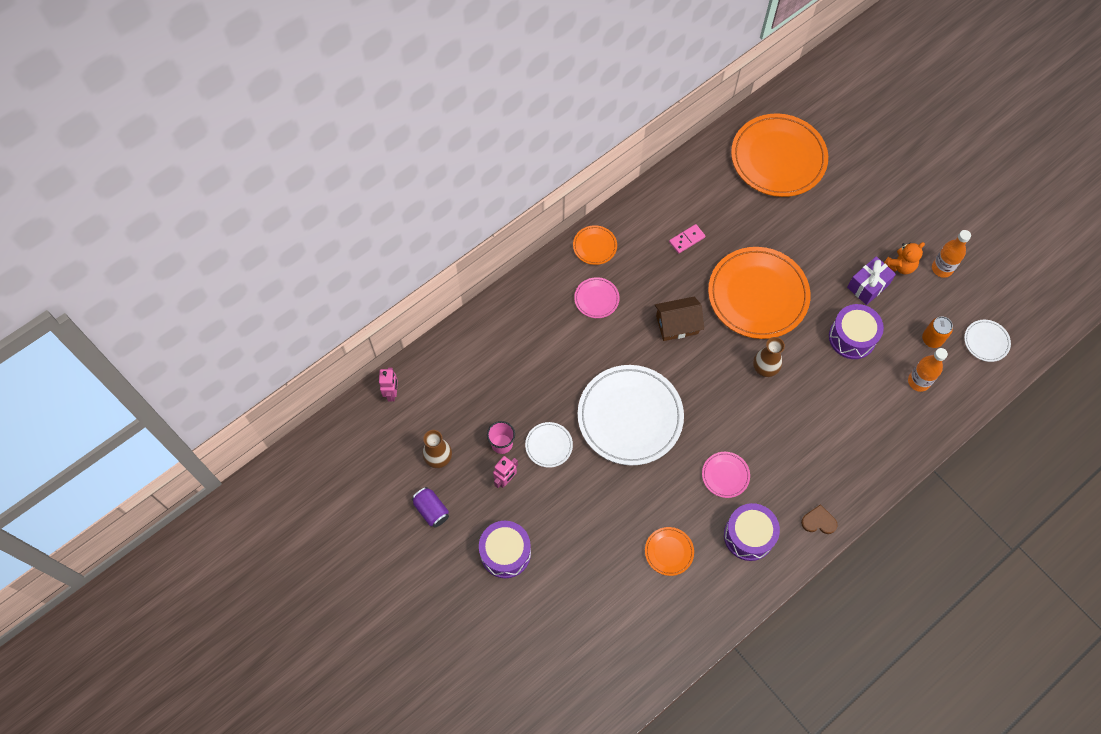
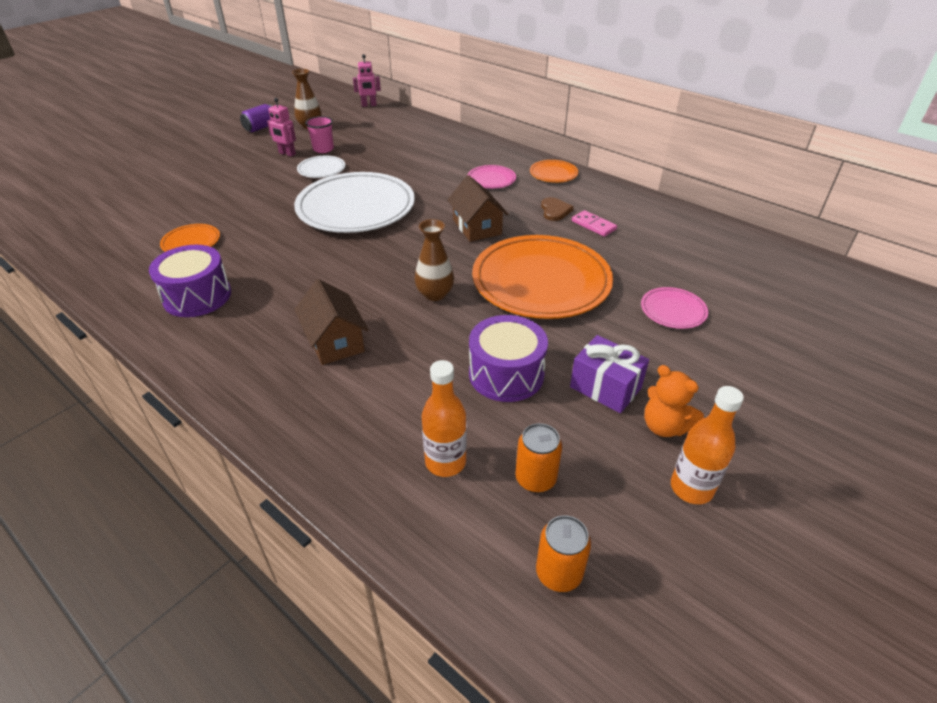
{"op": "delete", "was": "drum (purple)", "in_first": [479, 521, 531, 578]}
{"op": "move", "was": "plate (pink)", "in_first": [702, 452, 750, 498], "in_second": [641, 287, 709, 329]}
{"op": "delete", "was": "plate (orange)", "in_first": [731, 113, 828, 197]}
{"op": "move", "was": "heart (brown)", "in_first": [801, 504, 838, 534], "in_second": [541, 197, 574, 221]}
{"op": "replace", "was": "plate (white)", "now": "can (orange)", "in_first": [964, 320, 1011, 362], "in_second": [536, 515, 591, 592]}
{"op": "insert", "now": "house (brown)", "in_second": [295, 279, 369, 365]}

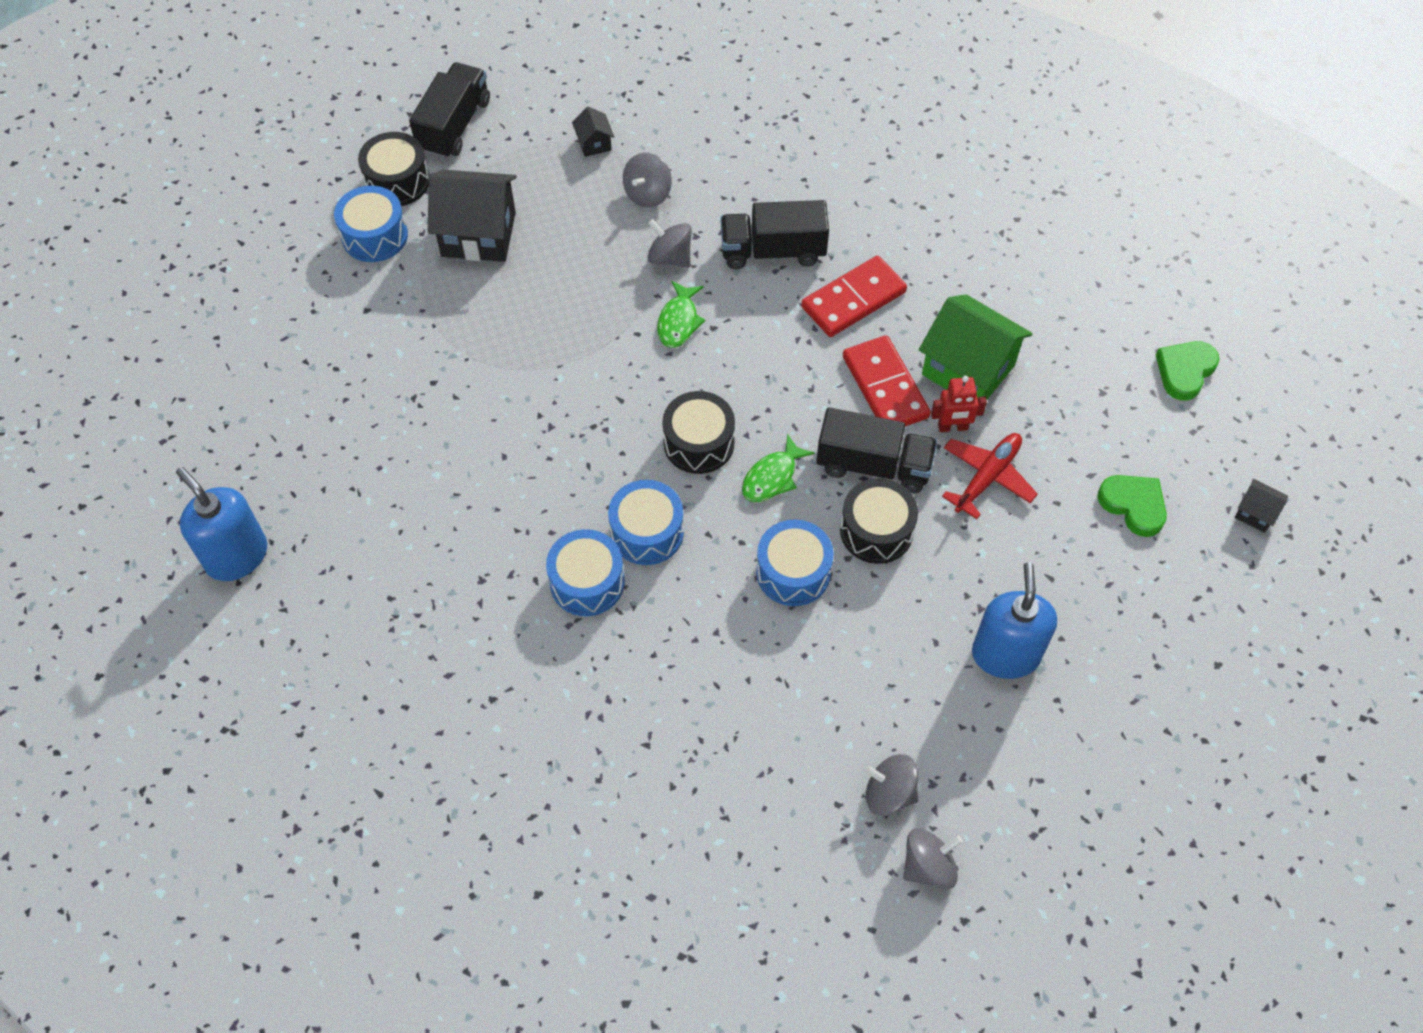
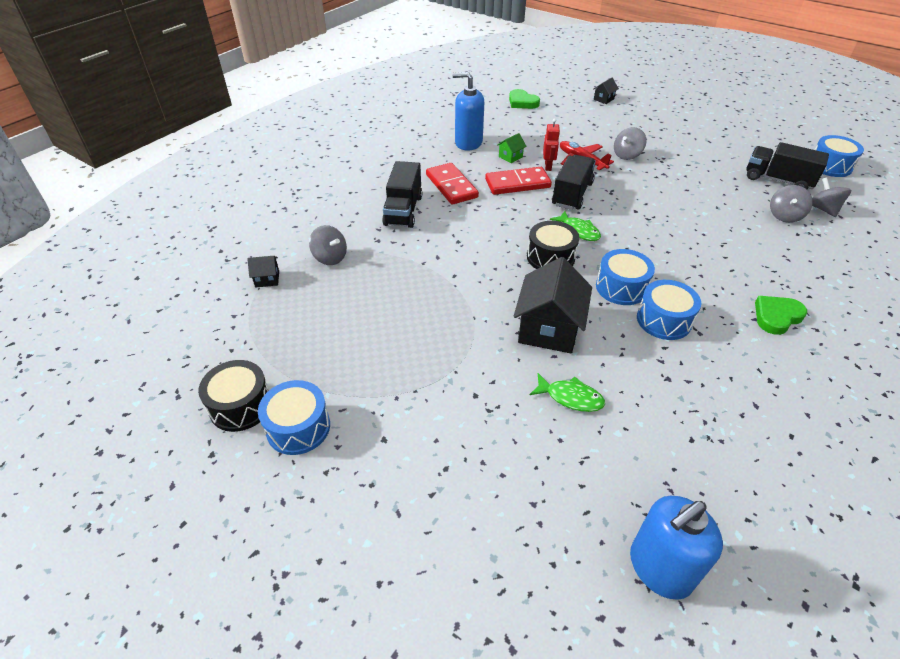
{"op": "move", "was": "truck (black)", "in_first": [409, 62, 490, 159], "in_second": [747, 142, 829, 189]}
{"op": "move", "was": "house (black)", "in_first": [428, 170, 516, 262], "in_second": [514, 257, 592, 353]}
{"op": "move", "was": "spinning top (grey)", "in_first": [647, 219, 692, 268], "in_second": [614, 127, 646, 160]}
{"op": "move", "was": "fish (green)", "in_first": [657, 281, 705, 348], "in_second": [529, 373, 605, 412]}
{"op": "move", "was": "drum (blue)", "in_first": [756, 519, 834, 606], "in_second": [815, 135, 864, 177]}
{"op": "delete", "was": "drum (black)", "in_first": [840, 478, 918, 564]}
{"op": "resize", "was": "house (green)", "in_first": [919, 294, 1032, 400], "in_second": [497, 133, 526, 163], "ratio": 0.45}
{"op": "move", "was": "soap dispenser (blue)", "in_first": [972, 562, 1057, 679], "in_second": [453, 72, 484, 151]}
{"op": "move", "was": "heart (green)", "in_first": [1097, 475, 1167, 537], "in_second": [755, 296, 807, 335]}

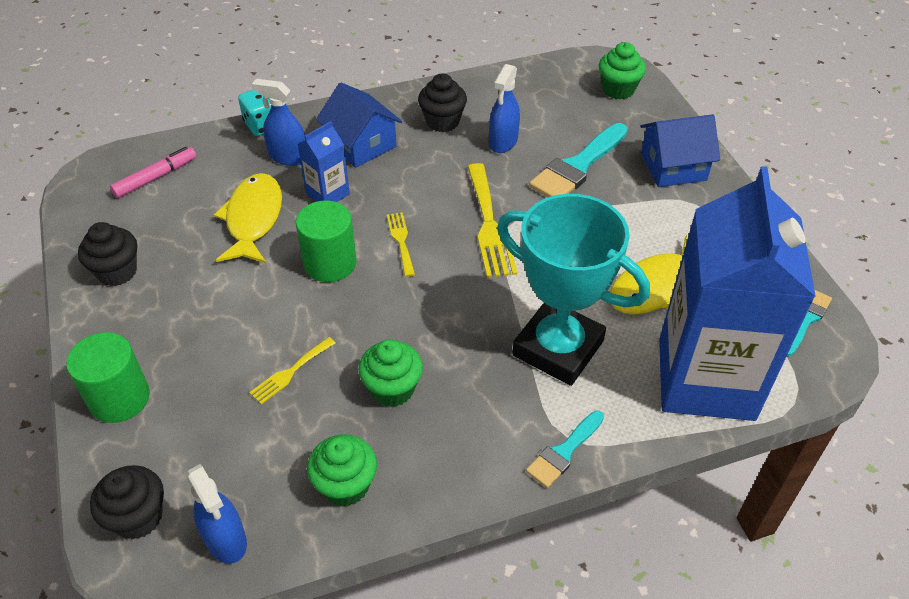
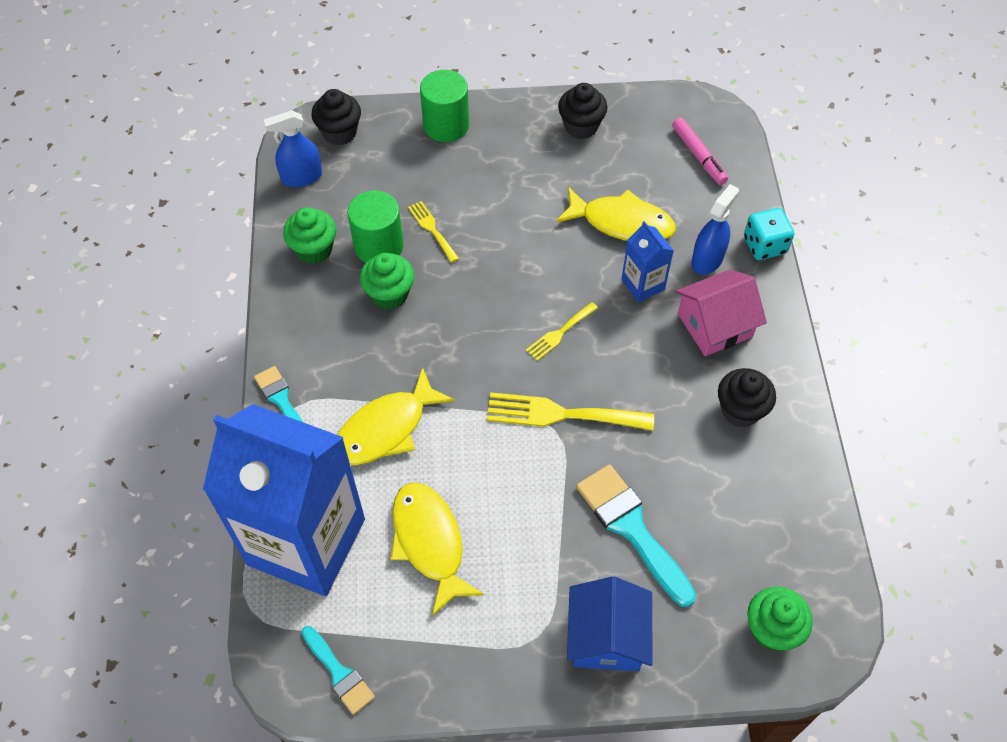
{"op": "move", "was": "cylinder (green)", "in_first": [295, 201, 357, 282], "in_second": [348, 190, 404, 263]}
{"op": "recolor", "was": "house (blue)", "now": "house (pink)", "in_first": [316, 82, 402, 168], "in_second": [675, 269, 767, 356]}
{"op": "rotate", "was": "fork (yellow)", "in_first": [387, 212, 415, 277], "in_second": [526, 302, 598, 361], "clockwise": 135}
{"op": "delete", "was": "spray bottle (blue)", "in_first": [489, 64, 520, 153]}
{"op": "replace", "was": "trophy (turquoise)", "now": "fish (yellow)", "in_first": [497, 194, 650, 386], "in_second": [337, 367, 455, 465]}

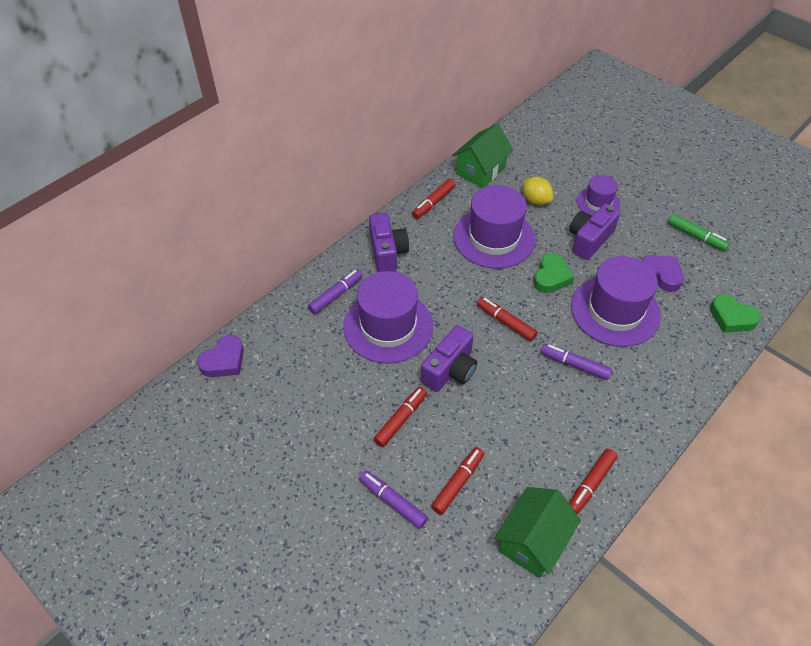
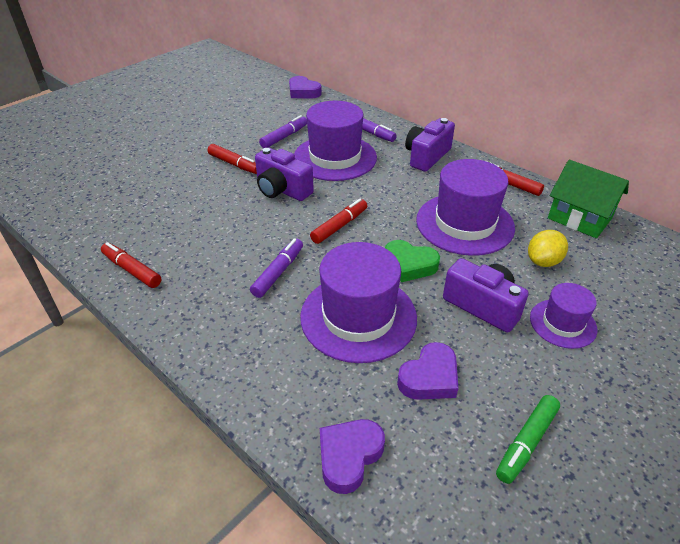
{"op": "move", "was": "marker (purple)", "in_first": [359, 471, 428, 529], "in_second": [259, 115, 307, 148]}
{"op": "rotate", "was": "camera (purple)", "in_first": [369, 213, 409, 272], "in_second": [405, 118, 455, 172], "clockwise": 135}
{"op": "delete", "was": "marker (red)", "in_first": [431, 447, 484, 515]}
{"op": "delete", "was": "house (green)", "in_first": [494, 487, 581, 578]}
{"op": "recolor", "was": "heart (green)", "now": "heart (purple)", "in_first": [710, 294, 761, 333], "in_second": [320, 419, 385, 494]}

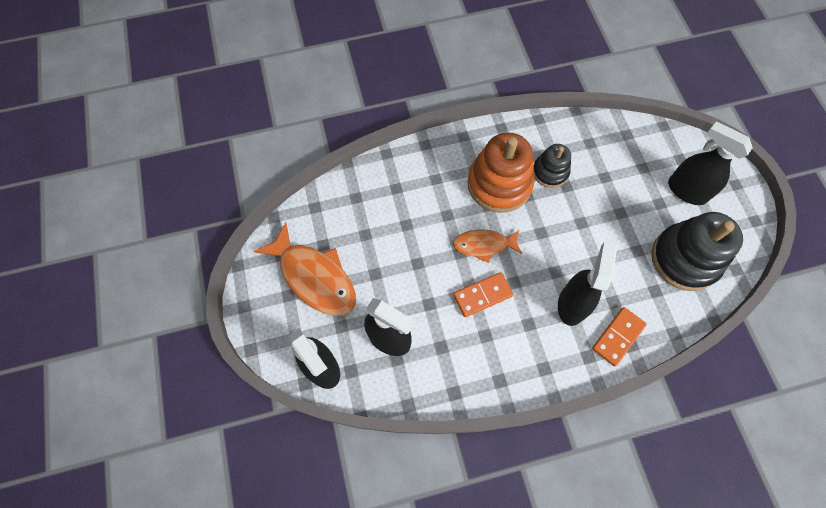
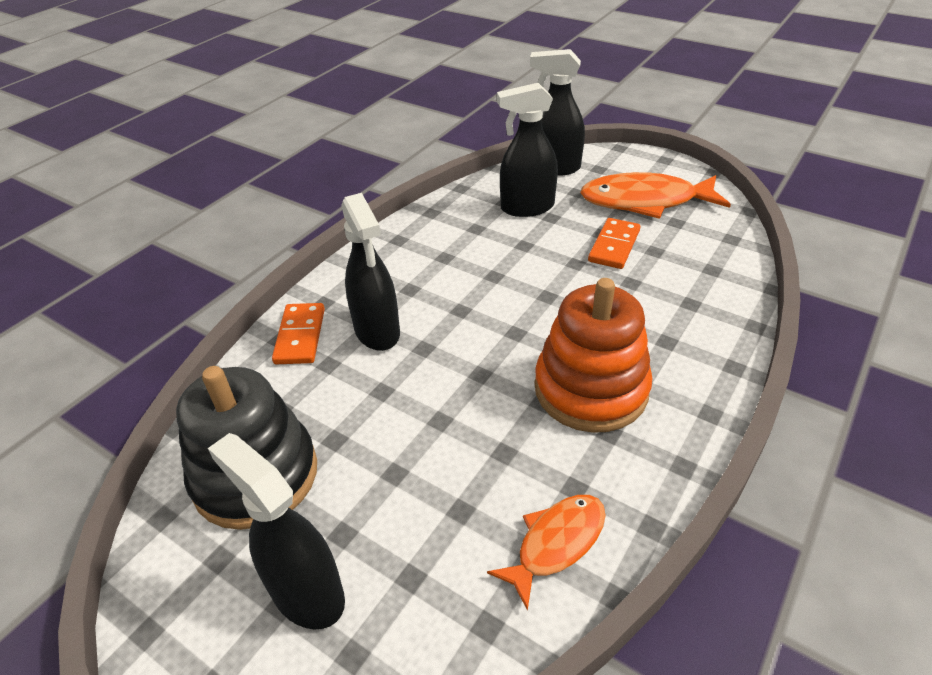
{"op": "move", "was": "fish (orange)", "in_first": [453, 229, 522, 263], "in_second": [487, 495, 606, 611]}
{"op": "move", "was": "domino (orange)", "in_first": [453, 272, 513, 317], "in_second": [588, 218, 640, 269]}
{"op": "delete", "was": "stacking toy (black)", "in_first": [533, 144, 571, 188]}
{"op": "rotate", "was": "spray bottle (black)", "in_first": [668, 121, 753, 205], "in_second": [208, 433, 345, 629], "clockwise": -135}

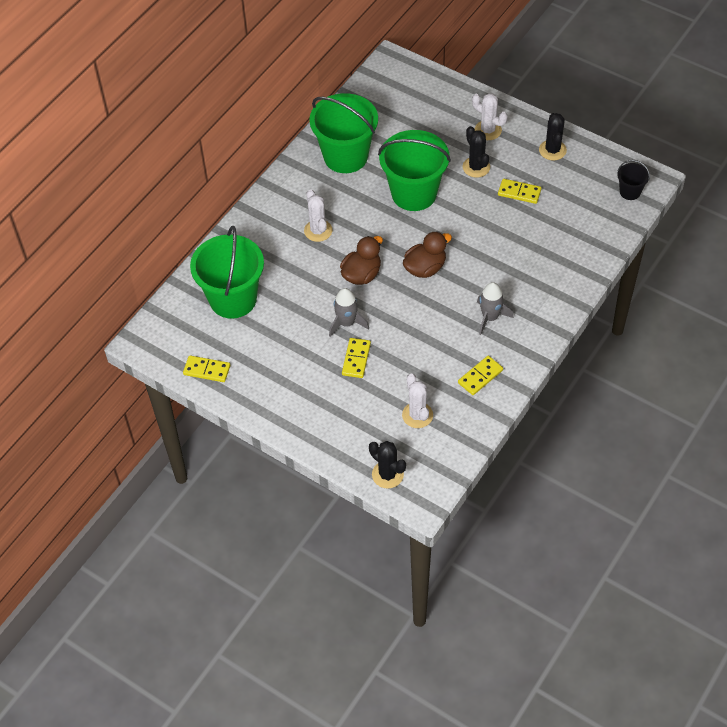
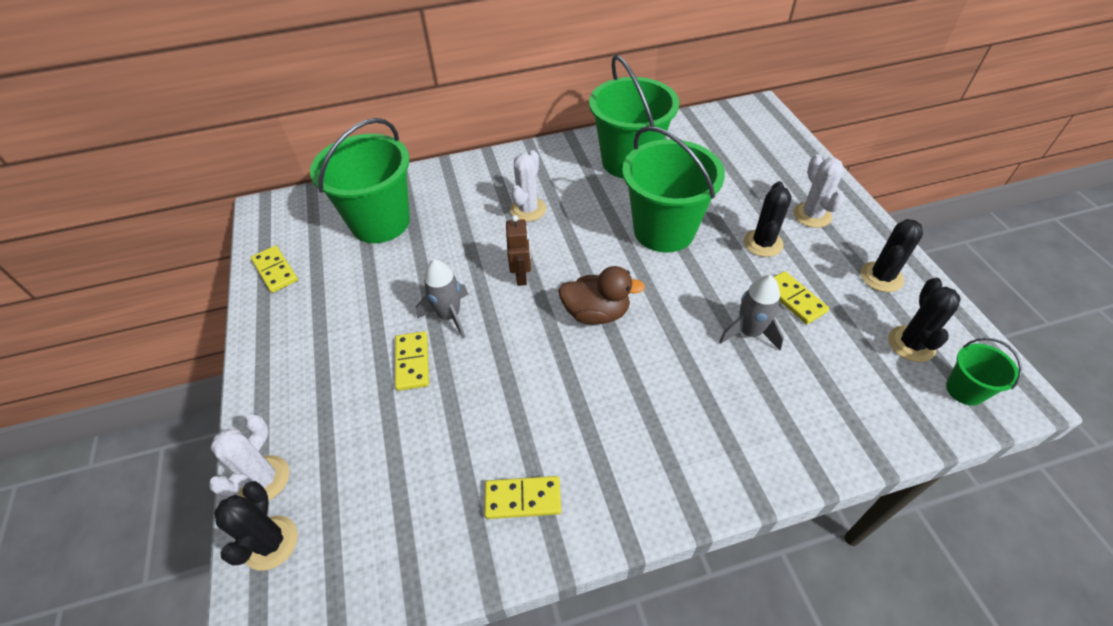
{"op": "replace", "was": "duck (brown)", "now": "robot (brown)", "in_first": [340, 236, 383, 285], "in_second": [506, 215, 531, 286]}
{"op": "rotate", "was": "domino (yellow)", "in_first": [342, 338, 371, 378], "in_second": [395, 331, 429, 391], "clockwise": -60}
{"op": "move", "was": "cactus (white)", "in_first": [402, 374, 433, 428], "in_second": [209, 414, 289, 501]}
{"op": "move", "was": "rocket (grey)", "in_first": [477, 282, 514, 335], "in_second": [719, 275, 784, 350]}
{"op": "recolor", "was": "bucket (black)", "now": "bucket (green)", "in_first": [617, 160, 650, 200], "in_second": [946, 338, 1022, 406]}
{"op": "insert", "now": "cactus (black)", "in_second": [888, 278, 961, 362]}

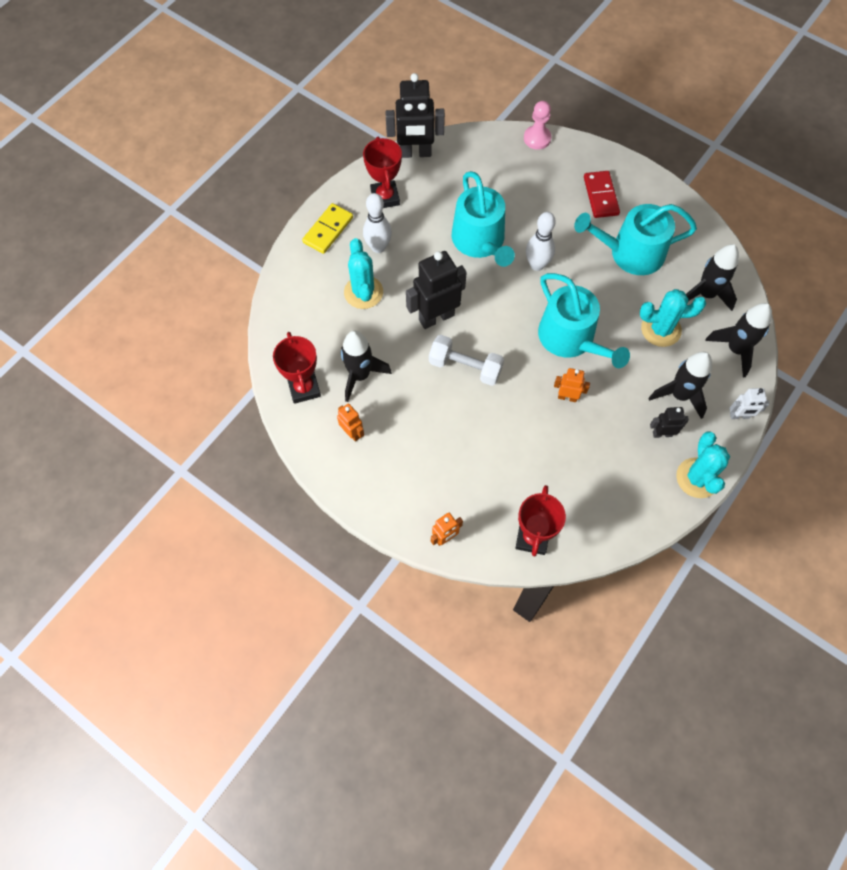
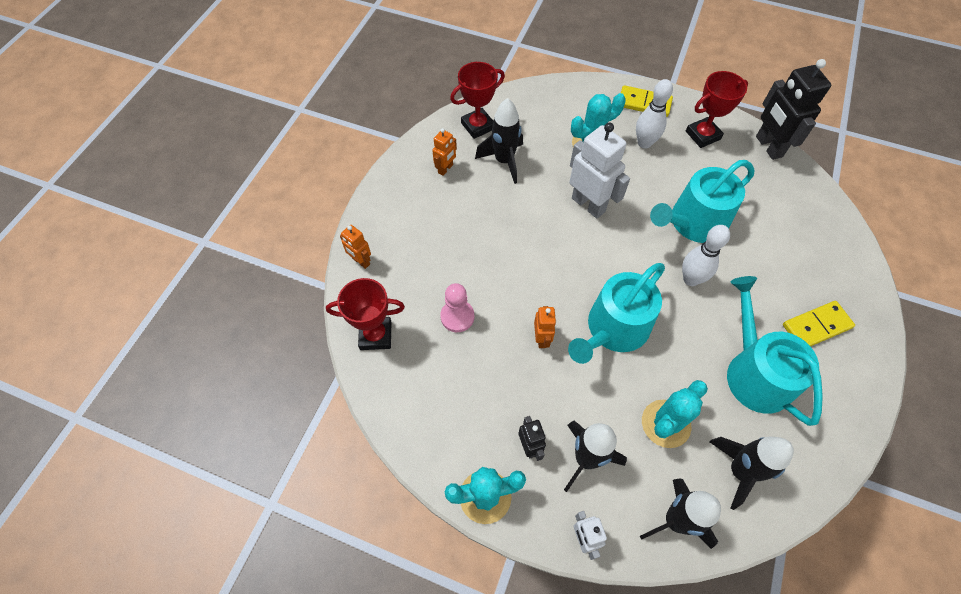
{"op": "recolor", "was": "robot (black)", "now": "robot (white)", "in_first": [406, 251, 467, 329], "in_second": [570, 123, 630, 218]}
{"op": "delete", "was": "dumbbell (white)", "in_first": [429, 335, 504, 386]}
{"op": "move", "was": "pawn (pink)", "in_first": [524, 101, 551, 150], "in_second": [440, 283, 474, 332]}
{"op": "recolor", "was": "domino (red)", "now": "domino (yellow)", "in_first": [584, 171, 620, 218], "in_second": [783, 301, 855, 347]}
{"op": "rotate", "was": "cactus (turquoise)", "in_first": [640, 289, 706, 347], "in_second": [642, 380, 708, 448], "clockwise": 60}

